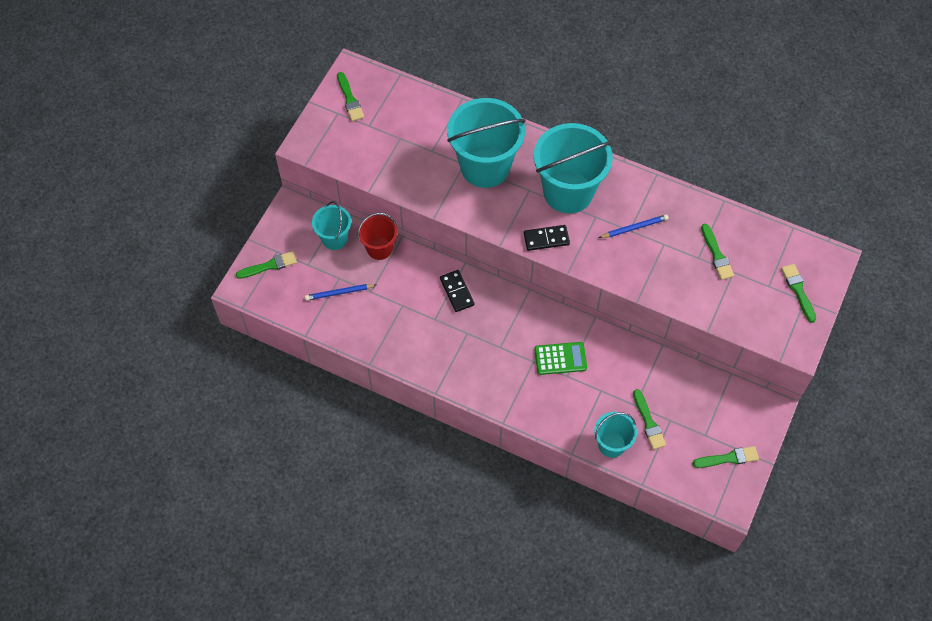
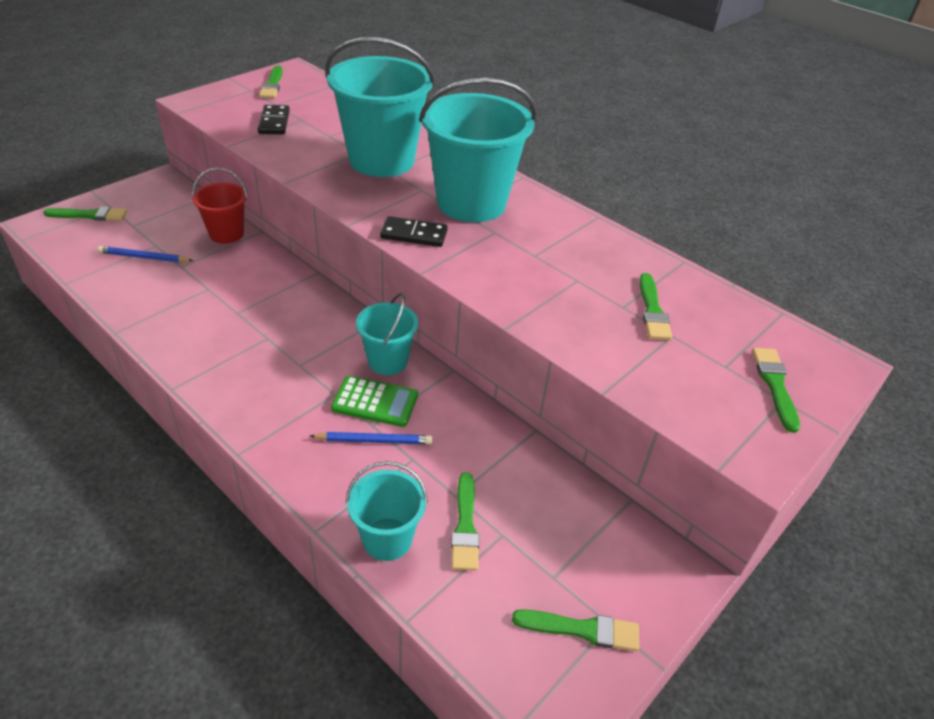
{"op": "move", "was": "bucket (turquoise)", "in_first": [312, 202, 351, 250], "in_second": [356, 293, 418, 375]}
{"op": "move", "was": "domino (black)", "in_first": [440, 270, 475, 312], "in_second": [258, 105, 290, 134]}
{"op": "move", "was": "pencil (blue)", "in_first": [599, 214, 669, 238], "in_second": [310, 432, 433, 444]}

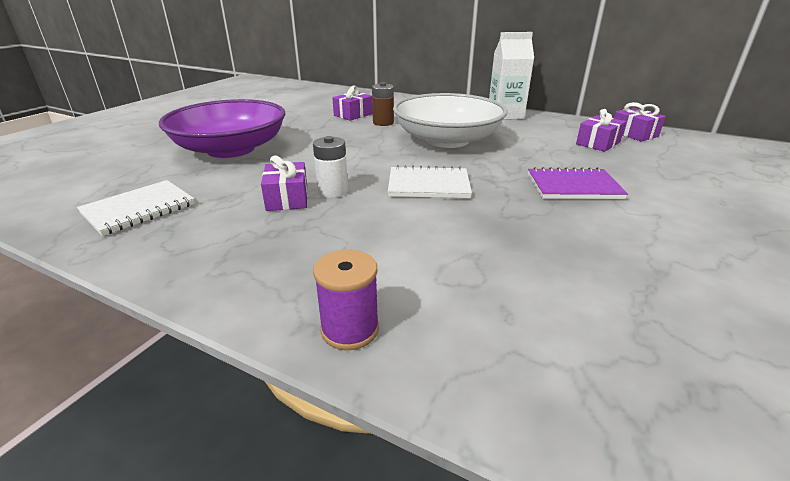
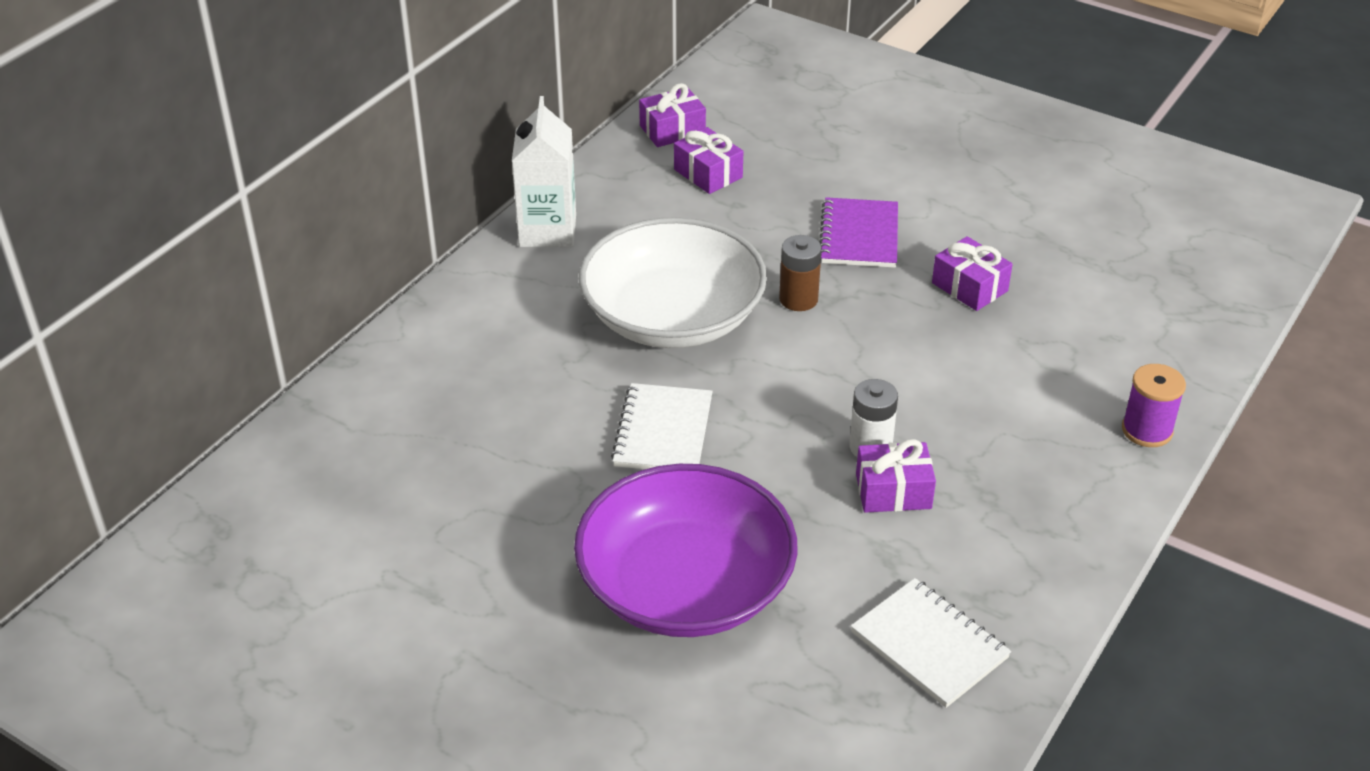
{"op": "move", "was": "gift (purple)", "in_first": [332, 85, 373, 121], "in_second": [932, 236, 1013, 311]}
{"op": "move", "was": "battery (brown)", "in_first": [372, 82, 394, 126], "in_second": [779, 235, 822, 311]}
{"op": "move", "was": "notebook (white)", "in_first": [388, 165, 472, 198], "in_second": [611, 383, 713, 469]}

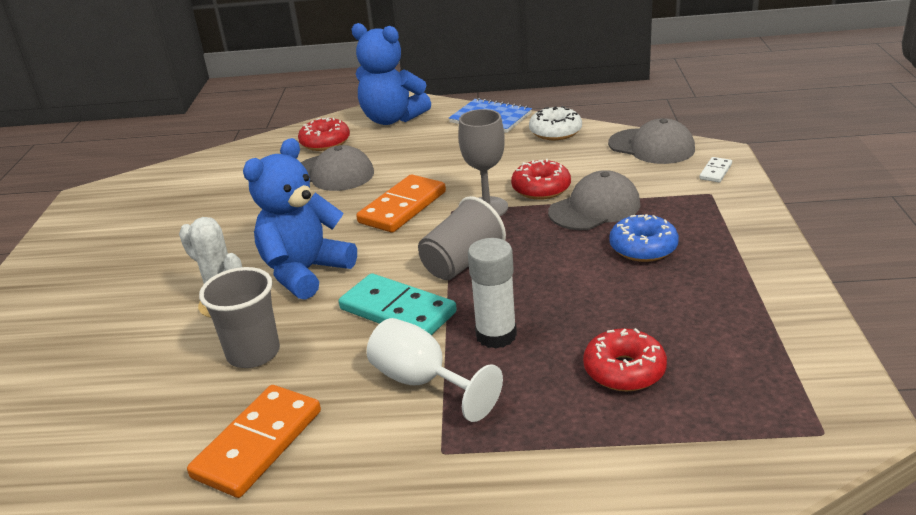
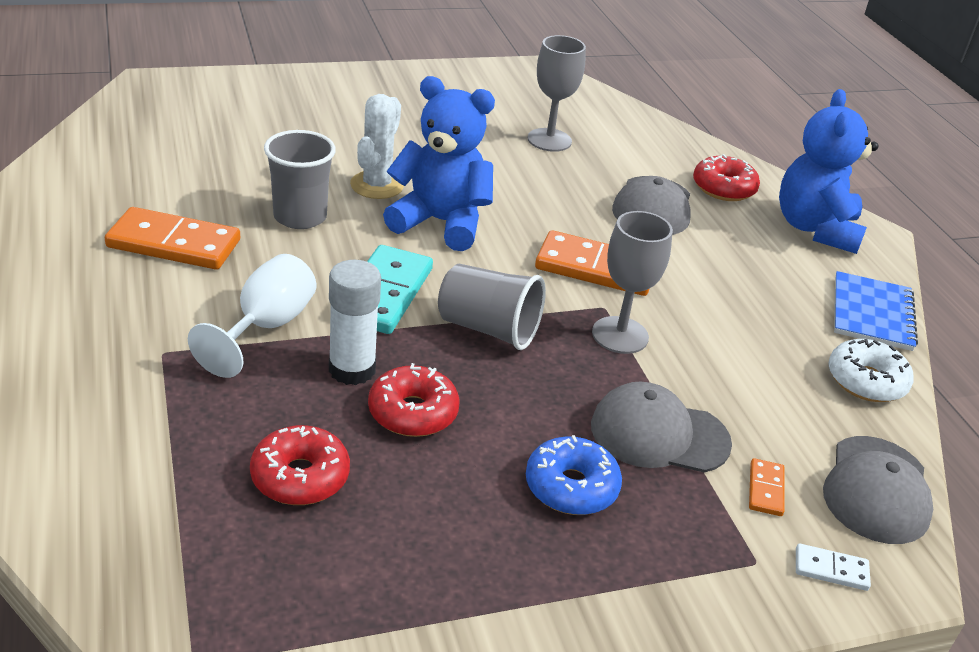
{"op": "move", "was": "donut (red)", "in_first": [511, 159, 571, 200], "in_second": [368, 363, 460, 437]}
{"op": "rotate", "was": "cap (grey)", "in_first": [548, 170, 641, 230], "in_second": [591, 382, 732, 473], "clockwise": 150}
{"op": "insert", "now": "goblet (grey)", "in_second": [528, 35, 586, 152]}
{"op": "insert", "now": "domino (orange)", "in_second": [749, 458, 785, 516]}

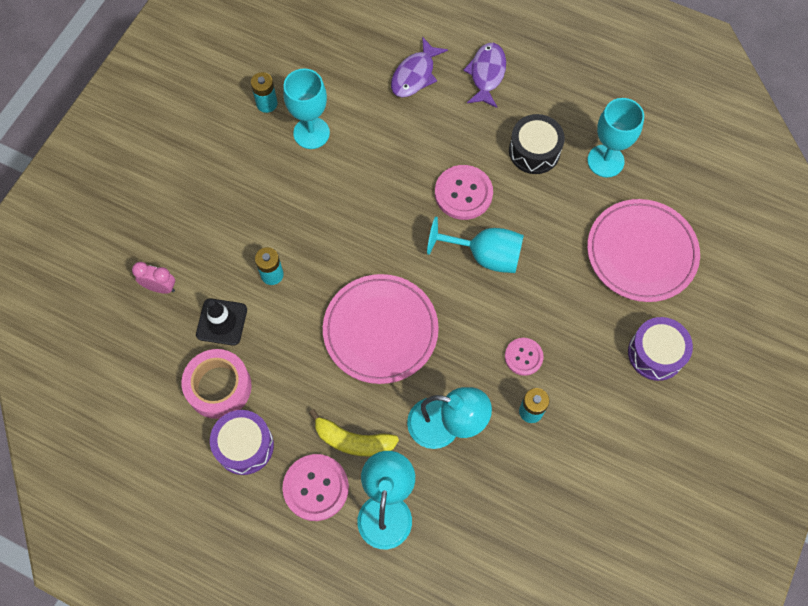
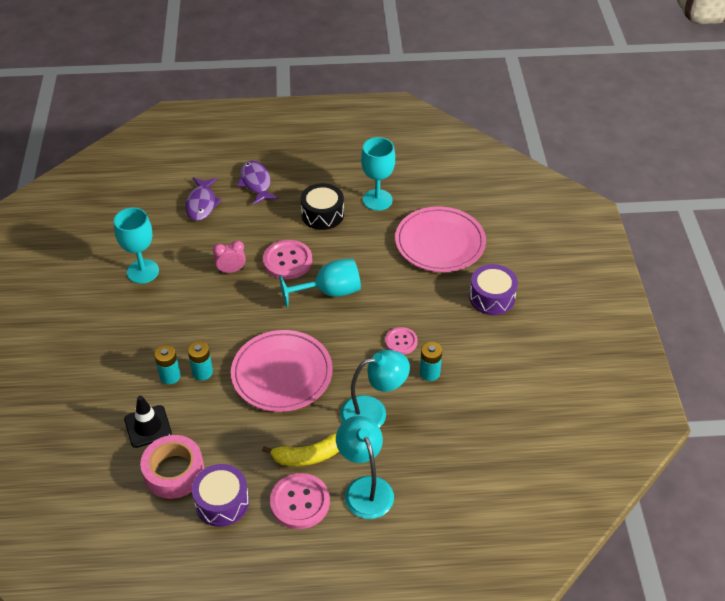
{"op": "move", "was": "clock (pink)", "in_first": [132, 262, 175, 294], "in_second": [213, 240, 246, 273]}
{"op": "move", "was": "battery (turquoise)", "in_first": [251, 72, 278, 113], "in_second": [188, 341, 213, 380]}

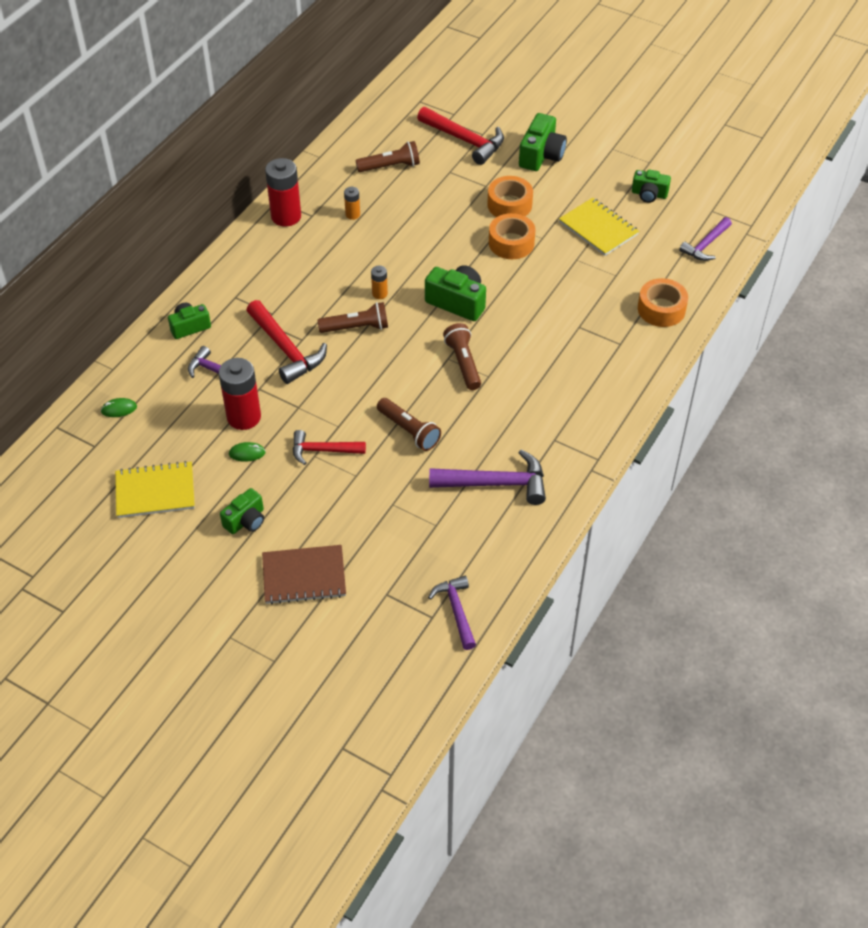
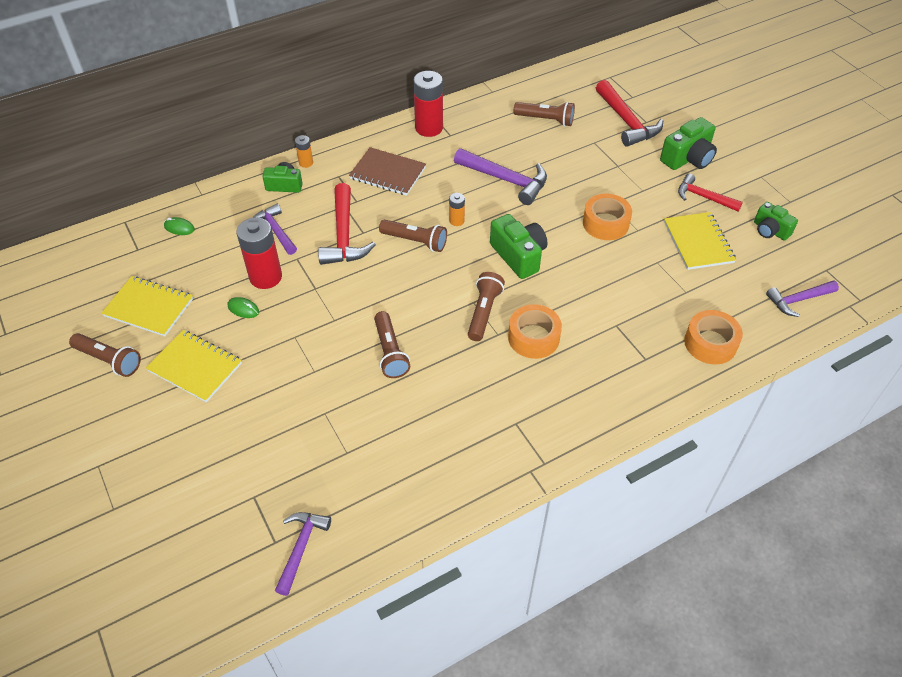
{"op": "replace", "was": "camera (green)", "now": "notebook (yellow)", "in_first": [220, 488, 264, 534], "in_second": [146, 330, 242, 402]}
{"op": "move", "was": "notebook (brown)", "in_first": [262, 545, 346, 604], "in_second": [349, 147, 426, 196]}
{"op": "move", "was": "hammer (red)", "in_first": [293, 430, 366, 465], "in_second": [678, 173, 743, 212]}
{"op": "move", "was": "battery (orange)", "in_first": [344, 187, 360, 220], "in_second": [295, 135, 313, 168]}
{"op": "move", "was": "hammer (purple)", "in_first": [429, 449, 546, 505], "in_second": [454, 148, 547, 205]}
{"op": "move", "was": "tape (orange)", "in_first": [487, 176, 533, 217], "in_second": [508, 304, 562, 359]}
{"op": "insert", "now": "flashlight (brown)", "in_second": [69, 333, 141, 377]}

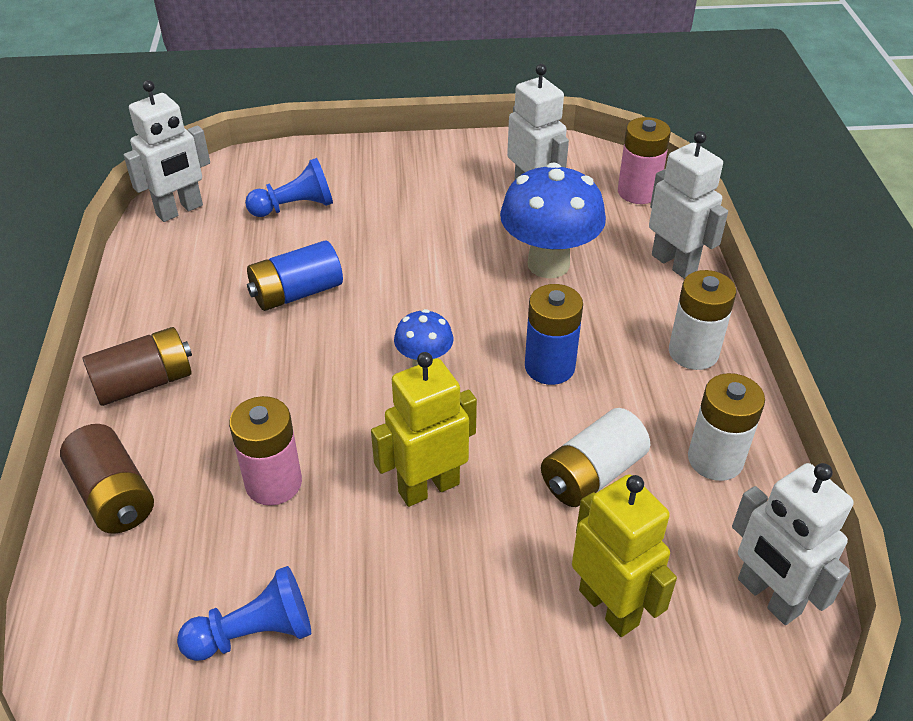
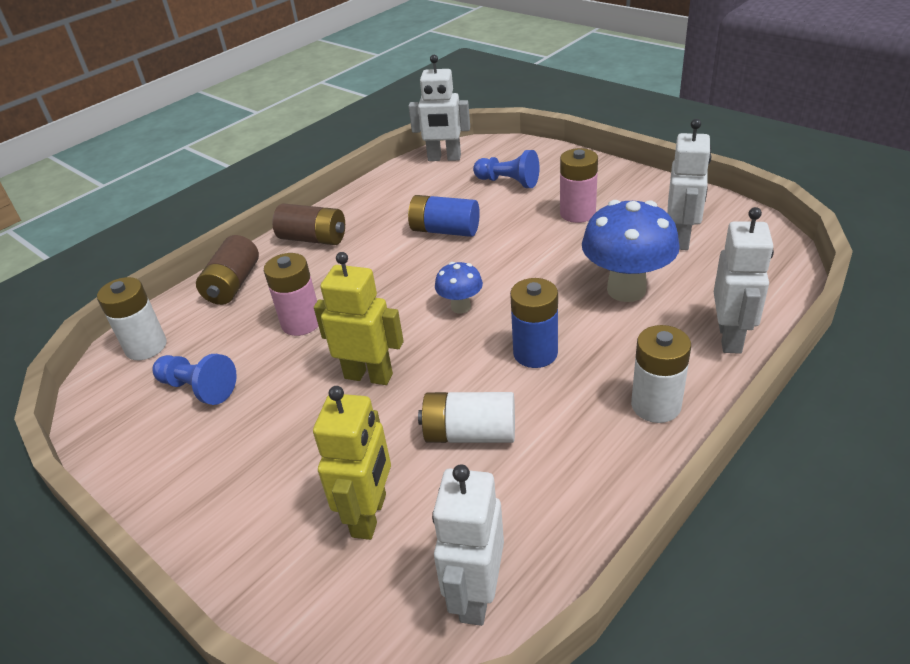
{"op": "move", "was": "battery (pink)", "in_first": [618, 117, 671, 204], "in_second": [560, 148, 598, 223]}
{"op": "move", "was": "battery (white)", "in_first": [688, 373, 765, 481], "in_second": [97, 277, 167, 360]}

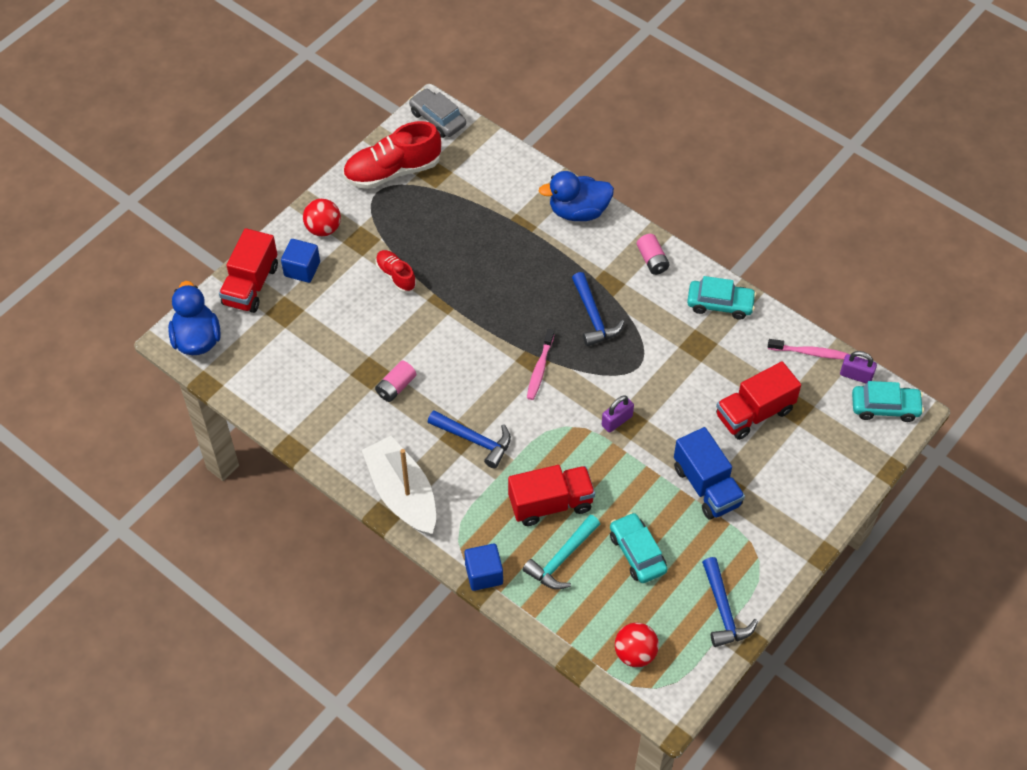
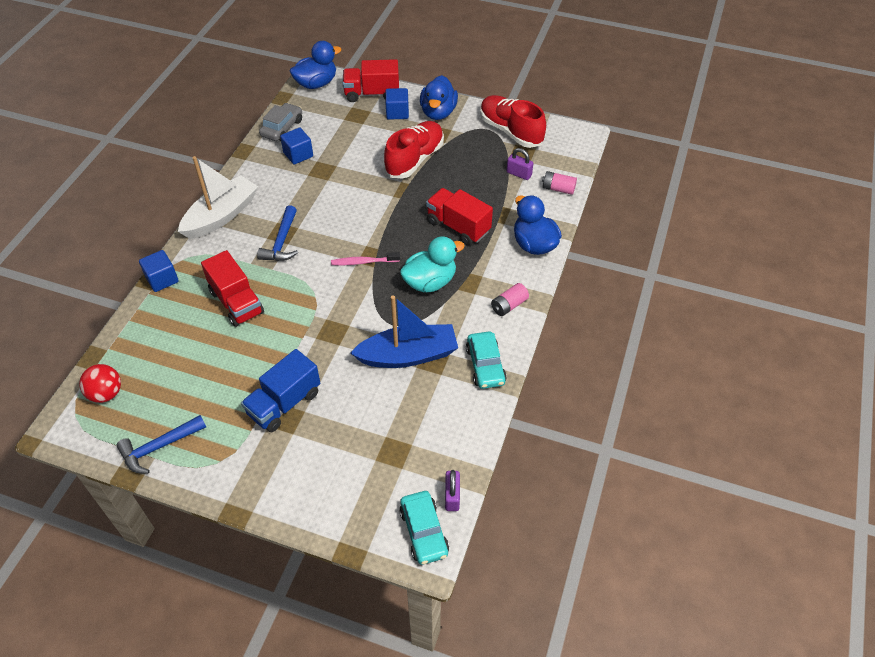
{"op": "replace", "was": "ball (red)", "now": "duck (blue)", "in_first": [303, 199, 341, 236], "in_second": [420, 75, 458, 120]}
{"op": "move", "was": "battery (pink)", "in_first": [375, 361, 416, 402], "in_second": [542, 171, 577, 195]}
{"op": "resize", "was": "shoe (red)", "in_first": [376, 250, 416, 293], "in_second": [384, 121, 444, 179], "ratio": 1.86}
{"op": "move", "was": "car (grey)", "in_first": [409, 88, 466, 138], "in_second": [259, 103, 302, 141]}
{"op": "delete", "was": "hammer (turquoise)", "in_first": [523, 515, 600, 589]}
{"op": "replace", "was": "hammer (blue)", "now": "duck (turquoise)", "in_first": [572, 272, 624, 346], "in_second": [400, 236, 465, 292]}
{"op": "move", "was": "padlock (purple)", "in_first": [602, 395, 634, 433], "in_second": [507, 148, 533, 180]}
{"op": "delete", "was": "car (turquoise)", "in_first": [610, 512, 667, 583]}
{"op": "move", "was": "truck (red)", "in_first": [716, 362, 801, 440], "in_second": [426, 188, 493, 245]}
{"op": "delete", "was": "toothbrush (pink)", "in_first": [768, 339, 848, 359]}
{"op": "insert", "now": "cube (blue)", "in_second": [280, 128, 313, 164]}
{"op": "insert", "now": "boat (blue)", "in_second": [350, 295, 458, 368]}

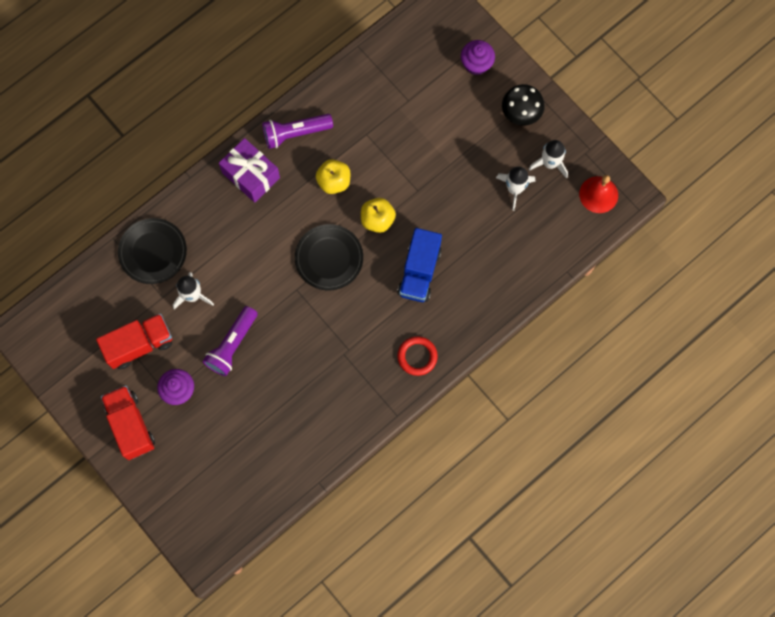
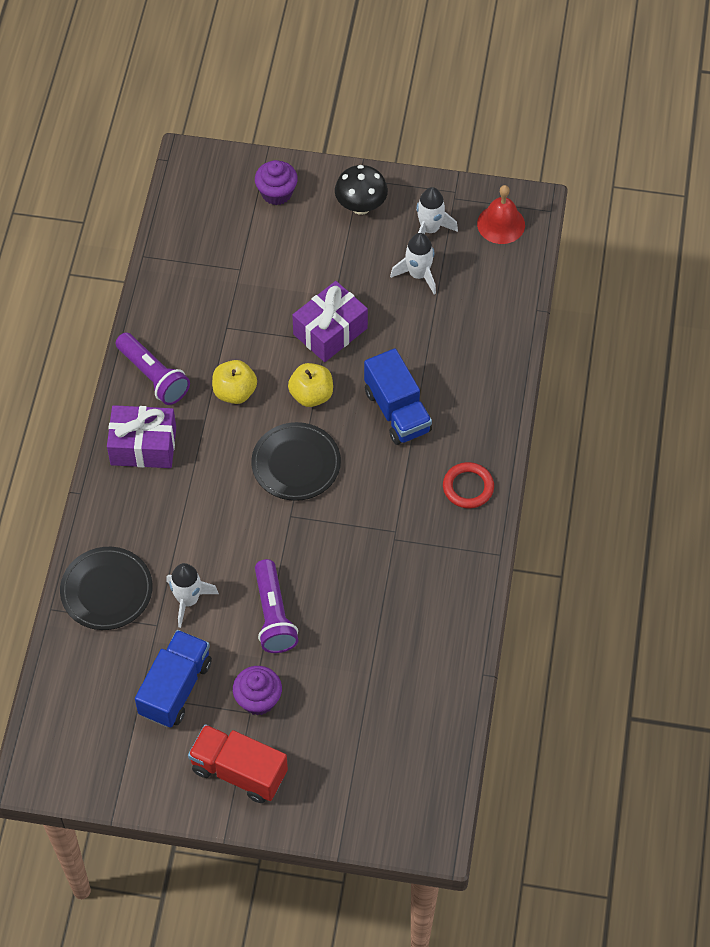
{"op": "recolor", "was": "truck (red)", "now": "truck (blue)", "in_first": [96, 314, 172, 370], "in_second": [135, 630, 212, 728]}
{"op": "rotate", "was": "flashlight (purple)", "in_first": [262, 114, 333, 149], "in_second": [116, 333, 190, 405], "clockwise": -75}
{"op": "insert", "now": "gift (purple)", "in_second": [292, 281, 368, 362]}

